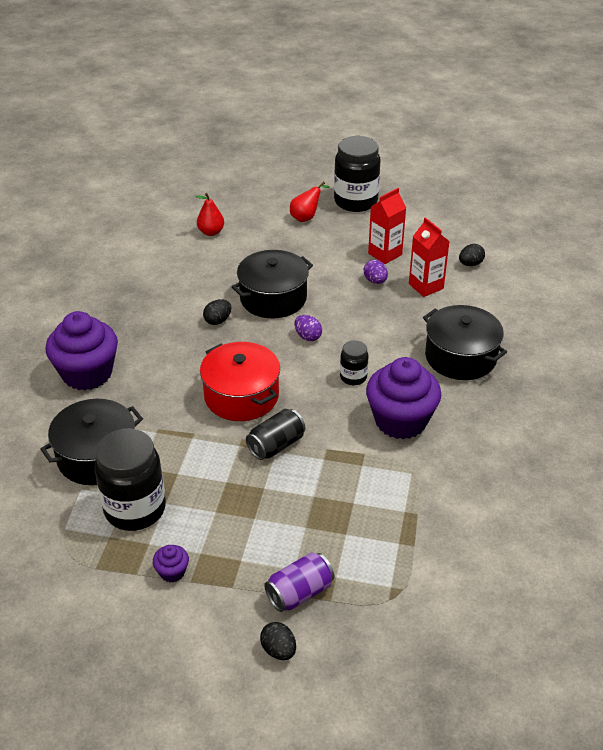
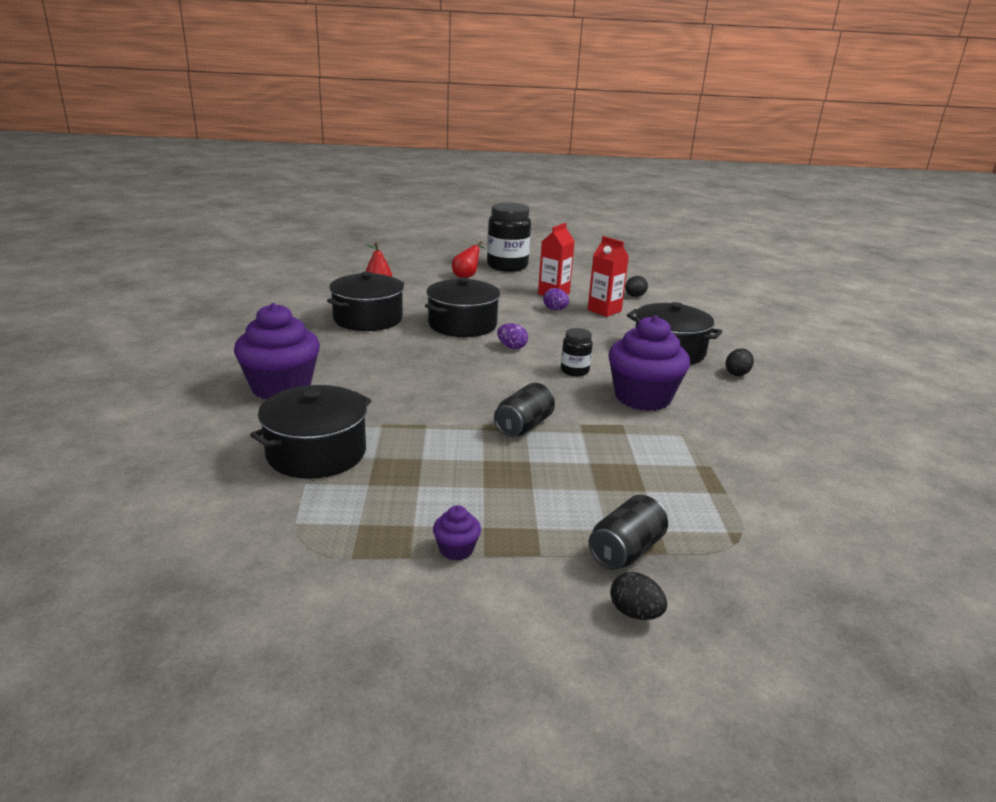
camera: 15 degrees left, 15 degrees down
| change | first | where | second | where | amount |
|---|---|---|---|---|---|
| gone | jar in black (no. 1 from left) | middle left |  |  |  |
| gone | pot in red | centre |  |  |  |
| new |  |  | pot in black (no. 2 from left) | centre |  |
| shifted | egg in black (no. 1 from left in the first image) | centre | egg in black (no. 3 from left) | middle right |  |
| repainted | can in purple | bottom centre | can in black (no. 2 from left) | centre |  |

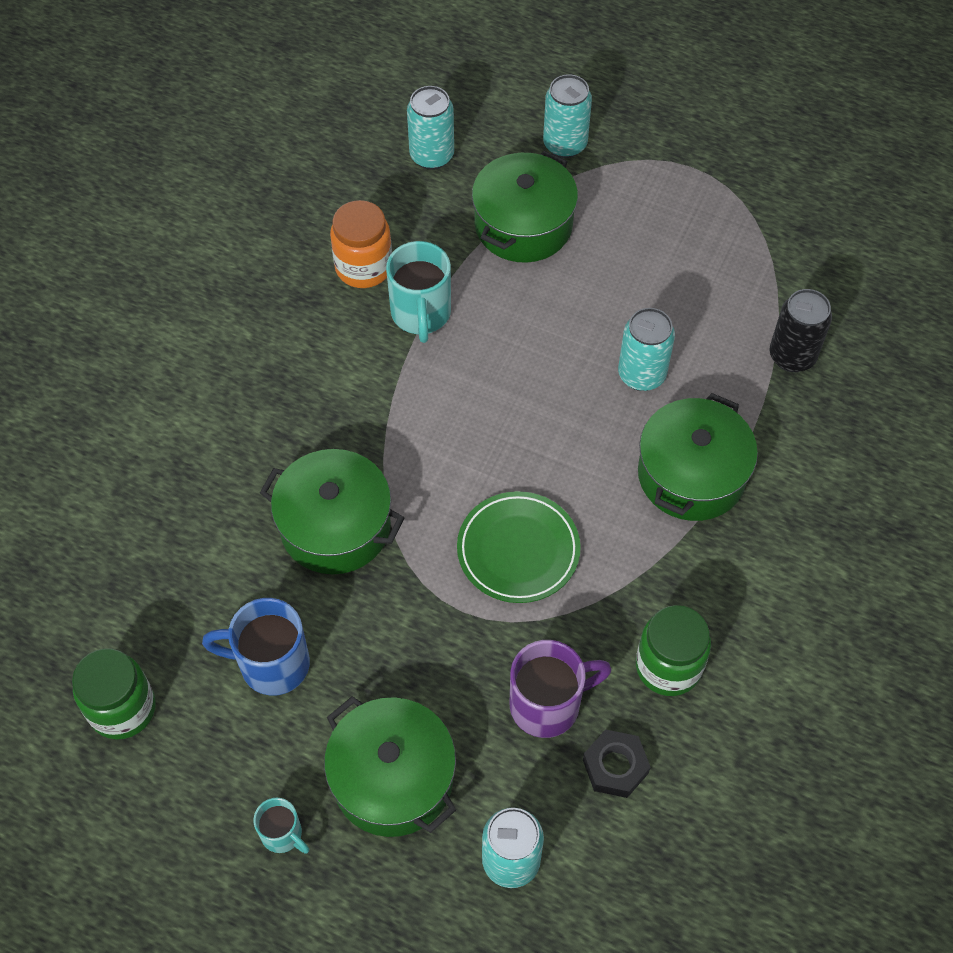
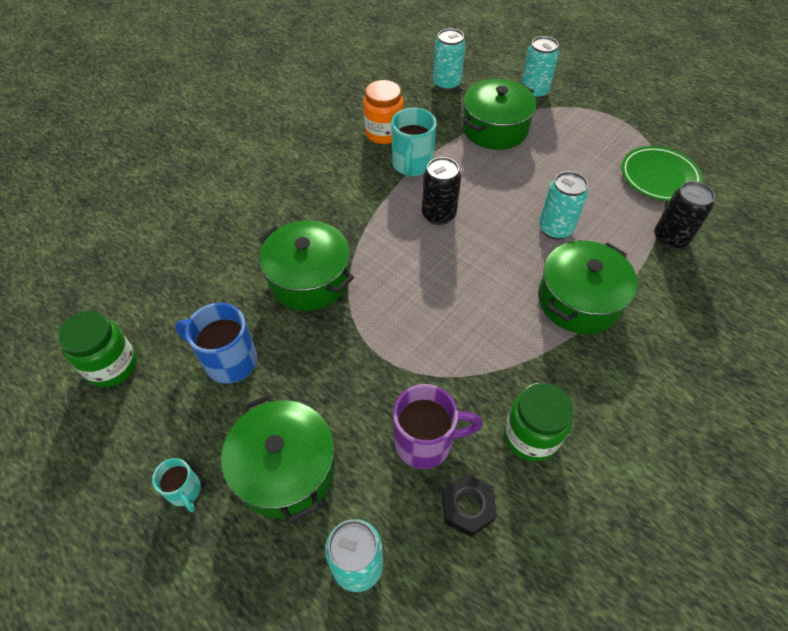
camera: 15 degrees right, 5 degrees down
| change | first | where | second | where | amount |
|---|---|---|---|---|---|
| new |  |  | can in black (no. 1 from left) | top centre |  |
| shifted | plate in green | centre |  | top right |  |

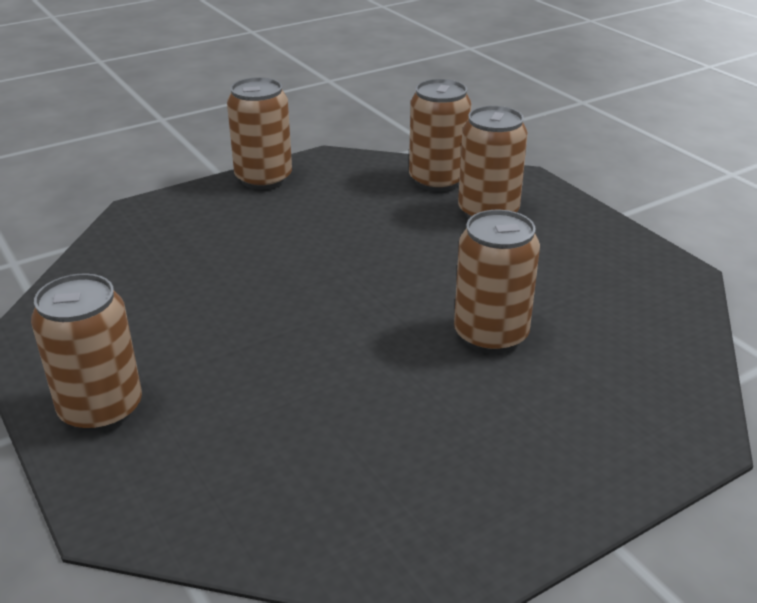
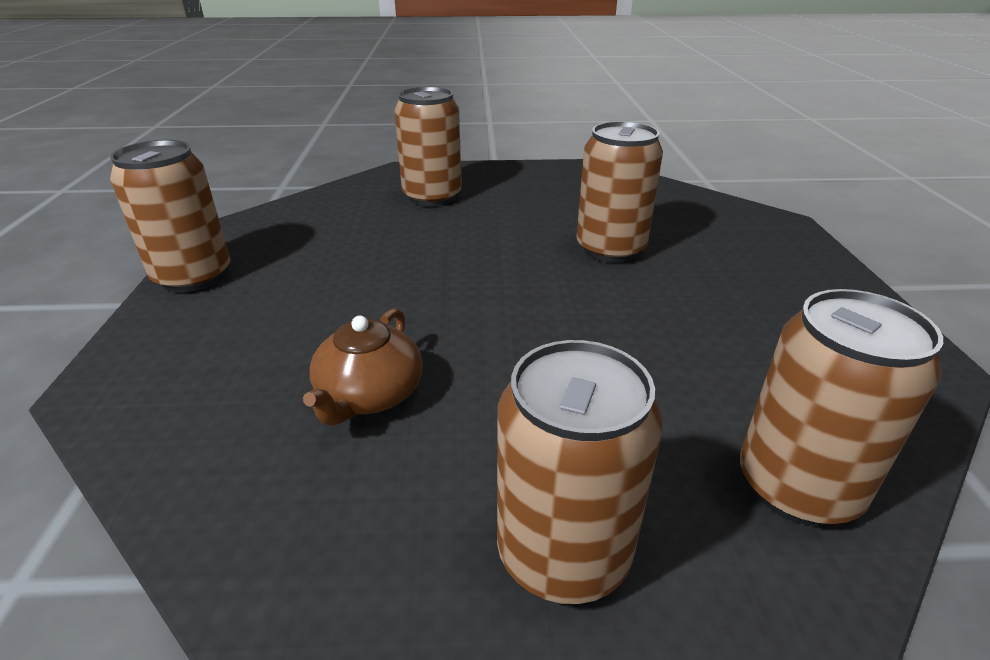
camera: 60 degrees left, 0 degrees up
| change | first | where | second | where | amount |
|---|---|---|---|---|---|
| new |  |  | teapot in brown | centre |  |
| shifted | can in brown (no. 3 from left in the first image) | top centre | can in brown (no. 5 from left) | middle right |  |

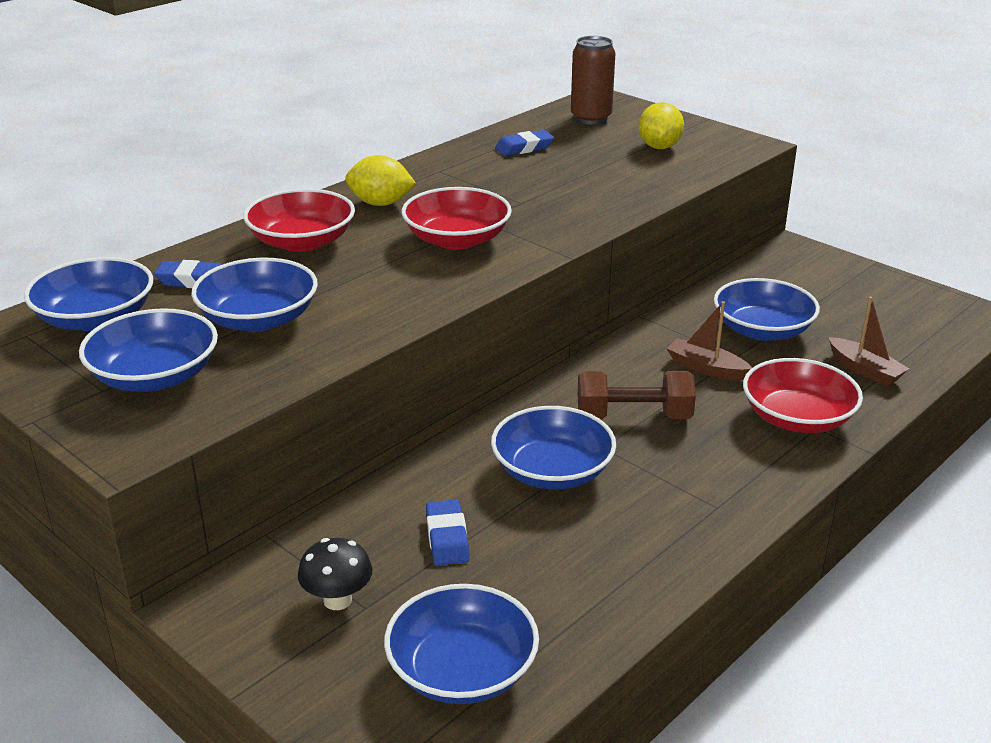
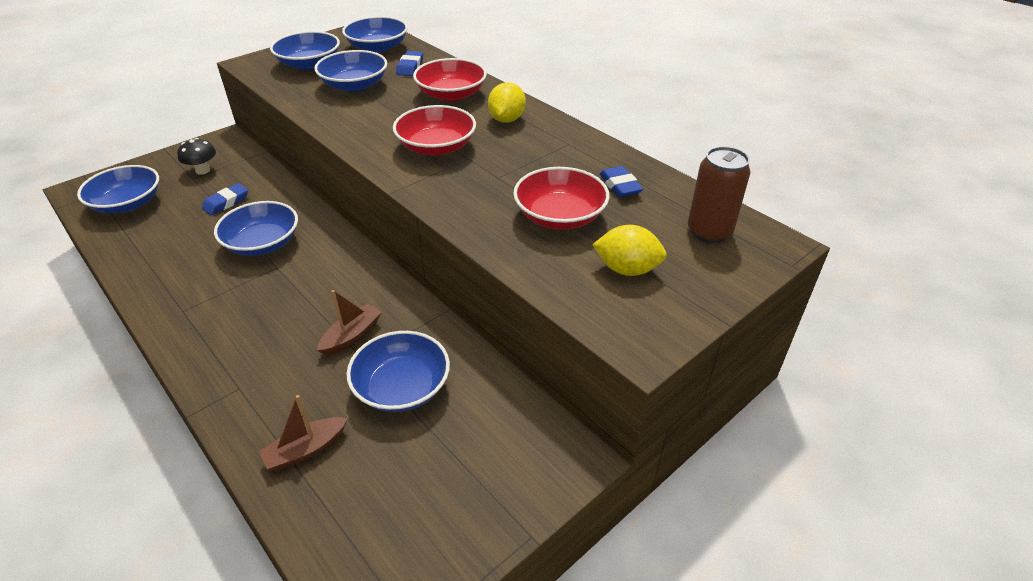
camera: 95 degrees right, 10 degrees up
| change | first | where | second | where | amount |
|---|---|---|---|---|---|
| gone | dumbbell in brown | centre |  |  |  |
| shifted | bowl in red (no. 3 from left) | middle right |  | centre |  |
| rotated | eraser in blue (no. 2 from left in the first image) | bottom centre | eraser in blue (no. 1 from left) | middle left | 45 degrees counterclockwise |

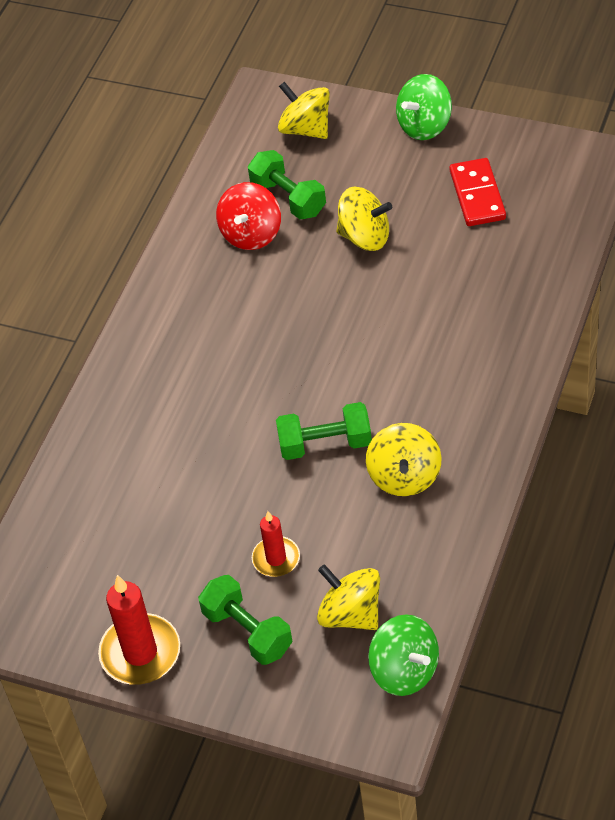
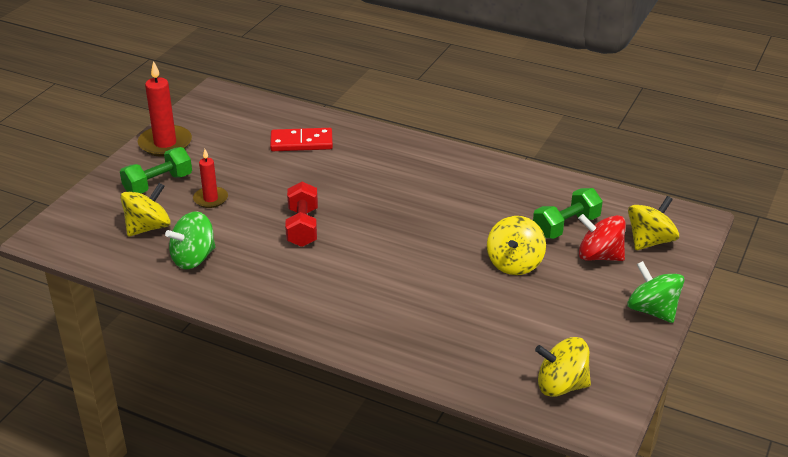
camera: 90 degrees right, 15 degrees down
| change | first | where | second | where | amount |
|---|---|---|---|---|---|
| shifted | spinning top in red | top centre |  | middle right |  |
| shifted | spinning top in yellow (no. 4 from left in the first image) | centre | spinning top in yellow (no. 3 from left) | bottom right |  |
| shifted | spinning top in green (no. 1 from left) | bottom centre |  | middle left |  |
| shifted | domino in red | top right |  | top centre |  |
| repainted | dumbbell in green (no. 3 from left) | centre | dumbbell in red | centre |  |

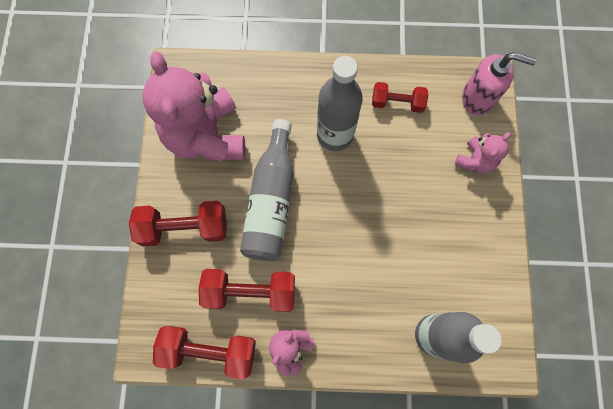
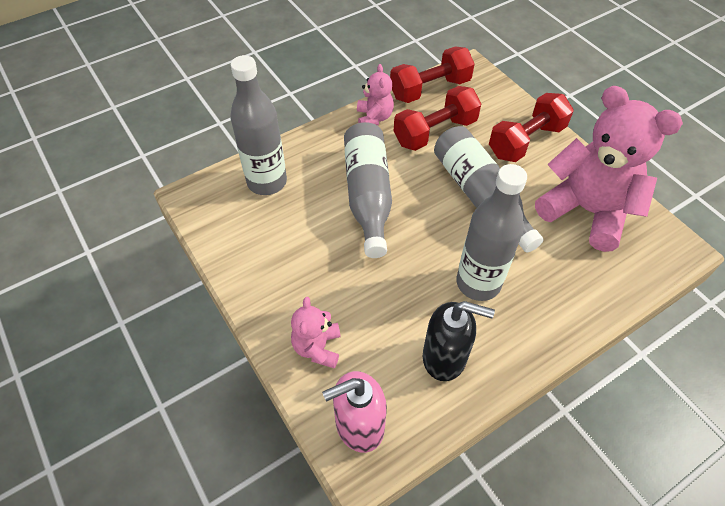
camera: 145 degrees right, 20 degrees down
| change | first | where | second | where | amount |
|---|---|---|---|---|---|
| new |  |  | bottle in grey (no. 2 from left) | centre |  |
| swapped | dumbbell in red (no. 4 from left) | top centre | soap dispenser in black | bottom centre |  |

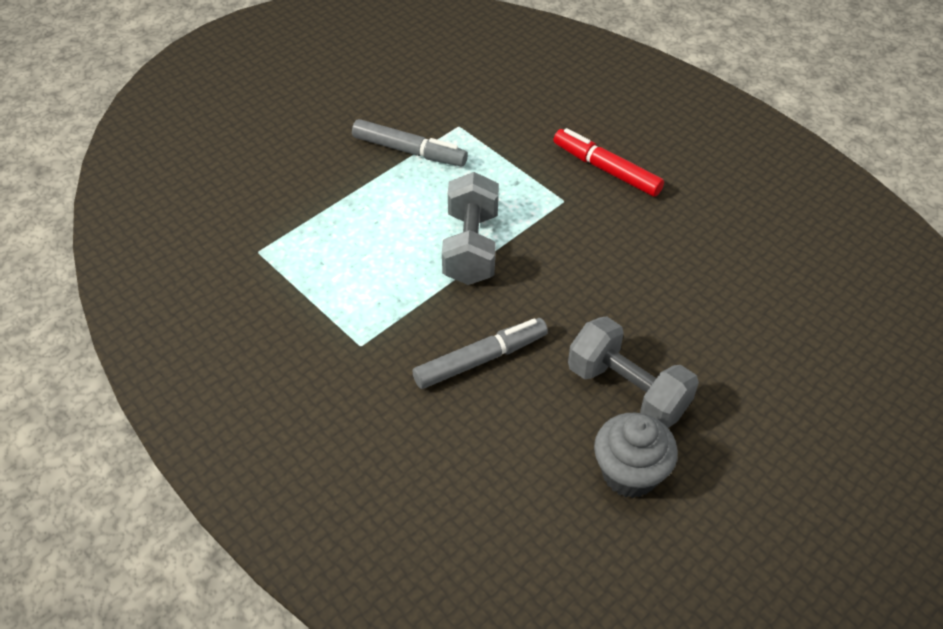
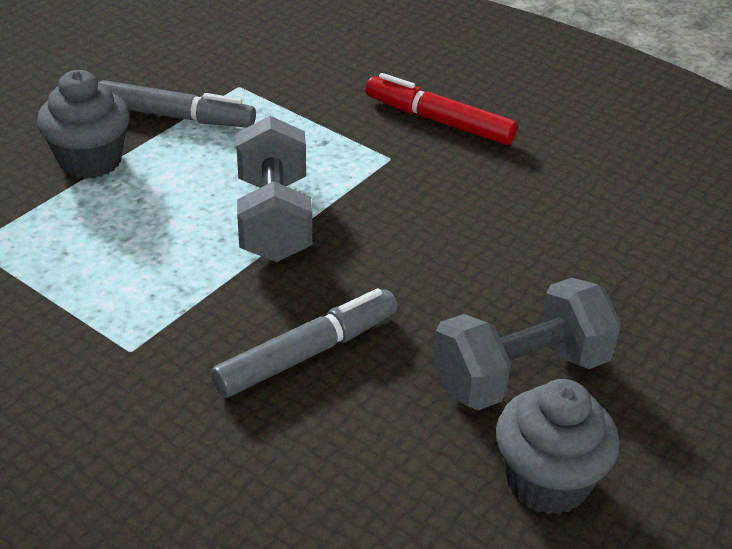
camera: 10 degrees left, 10 degrees down
| change | first | where | second | where | amount |
|---|---|---|---|---|---|
| new |  |  | cupcake in grey (no. 1 from left) | top left |  |
| rotated | dumbbell in grey (no. 2 from left) | middle right |  | middle right | 60 degrees counterclockwise |

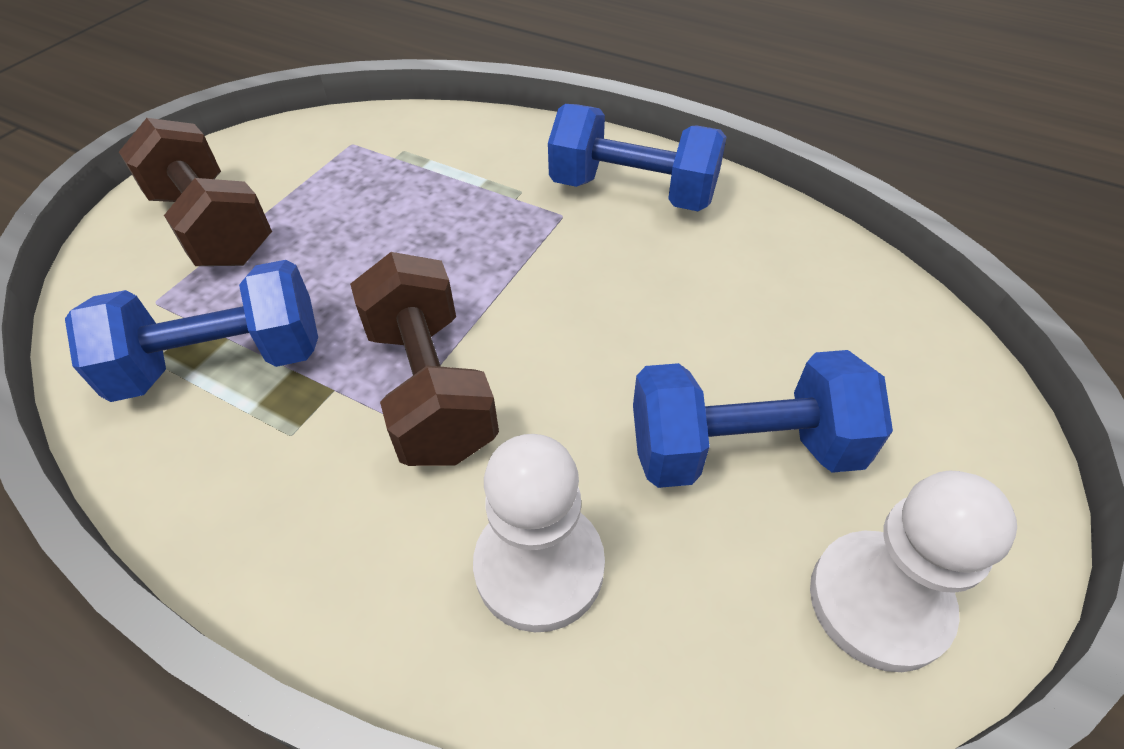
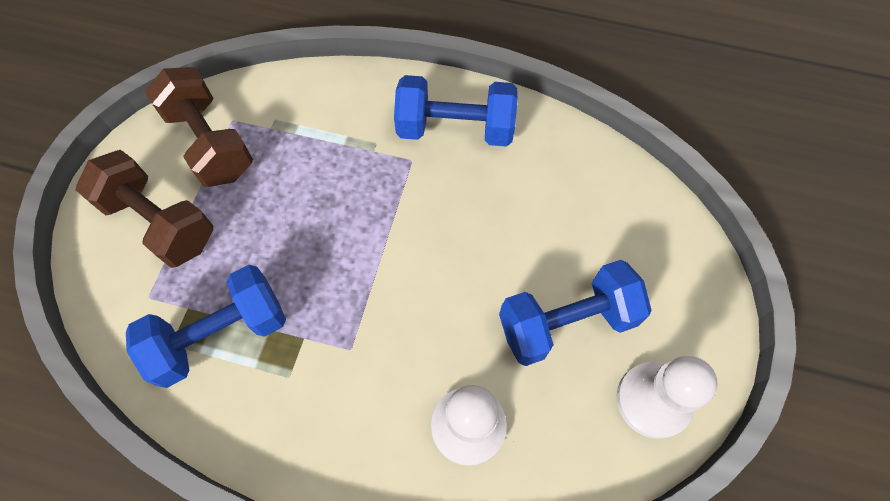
camera: 15 degrees left, 15 degrees up
| change | first | where | second | where | amount |
|---|---|---|---|---|---|
| shifted | dumbbell in brown (no. 2 from left) | centre |  | top left |  |

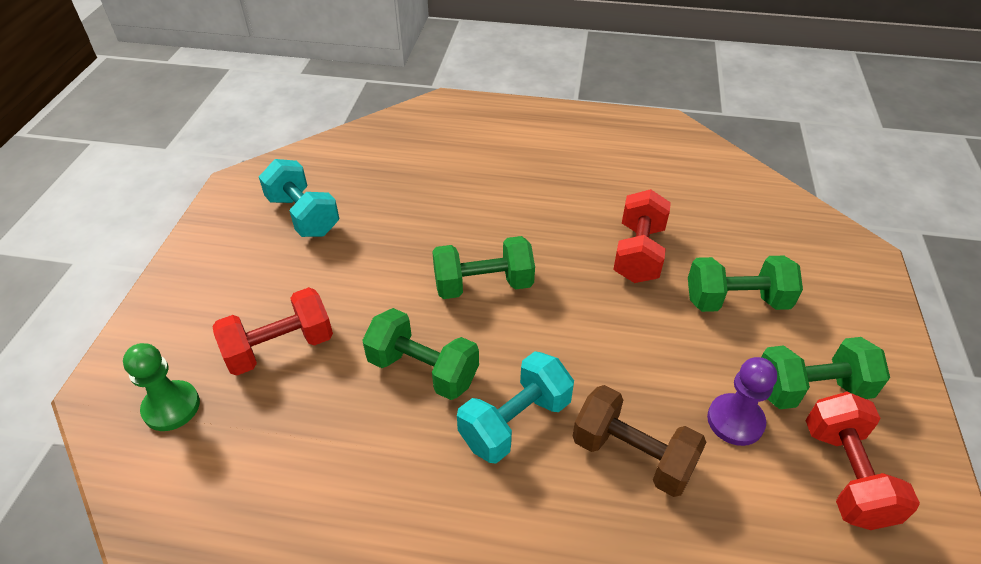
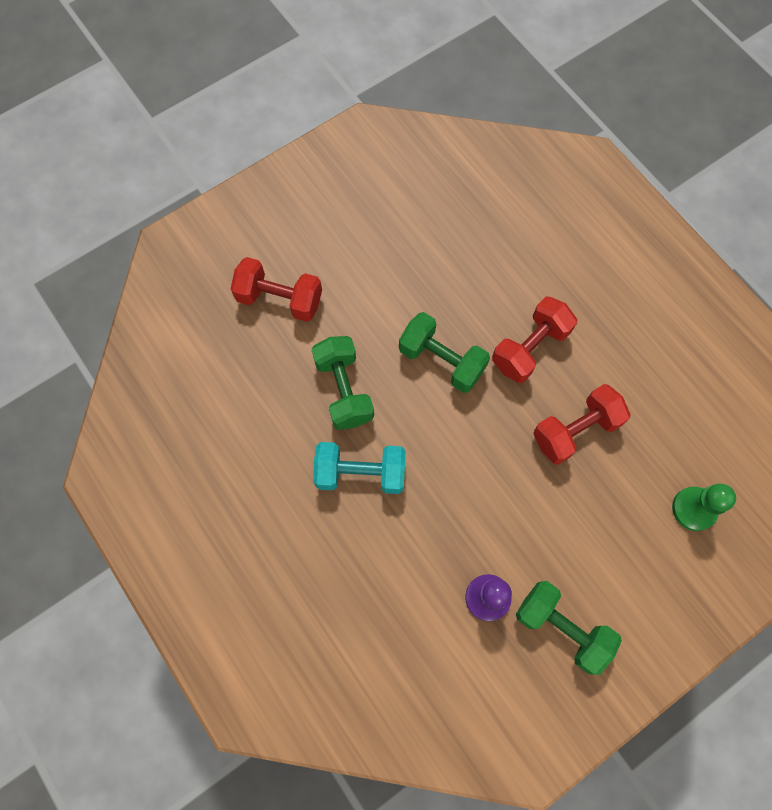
camera: 45 degrees right, 25 degrees up
| change | first | where | second | where | amount |
|---|---|---|---|---|---|
| gone | dumbbell in turquoise (no. 1 from left) | middle left |  |  |  |
| gone | dumbbell in brown | bottom centre |  |  |  |
| gone | dumbbell in green (no. 3 from left) | middle right |  |  |  |
| shifted | pawn in green | bottom left |  | middle right |  |
| shifted | dumbbell in red (no. 3 from left in the first image) | bottom right | dumbbell in red (no. 2 from left) | middle right |  |

